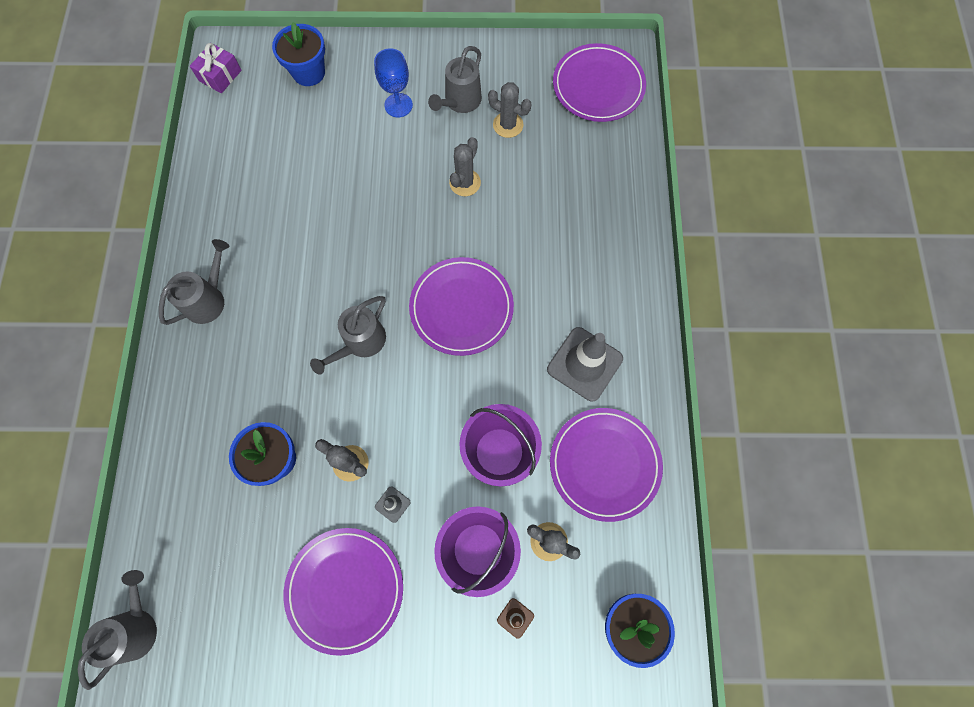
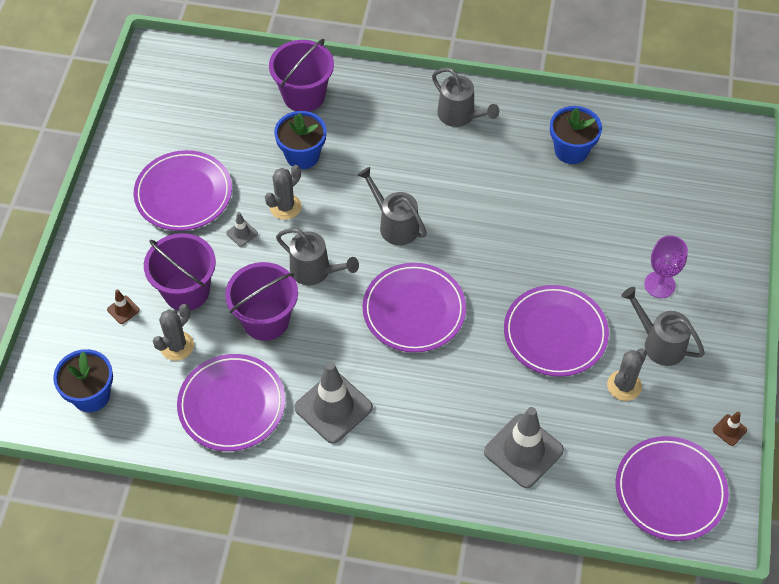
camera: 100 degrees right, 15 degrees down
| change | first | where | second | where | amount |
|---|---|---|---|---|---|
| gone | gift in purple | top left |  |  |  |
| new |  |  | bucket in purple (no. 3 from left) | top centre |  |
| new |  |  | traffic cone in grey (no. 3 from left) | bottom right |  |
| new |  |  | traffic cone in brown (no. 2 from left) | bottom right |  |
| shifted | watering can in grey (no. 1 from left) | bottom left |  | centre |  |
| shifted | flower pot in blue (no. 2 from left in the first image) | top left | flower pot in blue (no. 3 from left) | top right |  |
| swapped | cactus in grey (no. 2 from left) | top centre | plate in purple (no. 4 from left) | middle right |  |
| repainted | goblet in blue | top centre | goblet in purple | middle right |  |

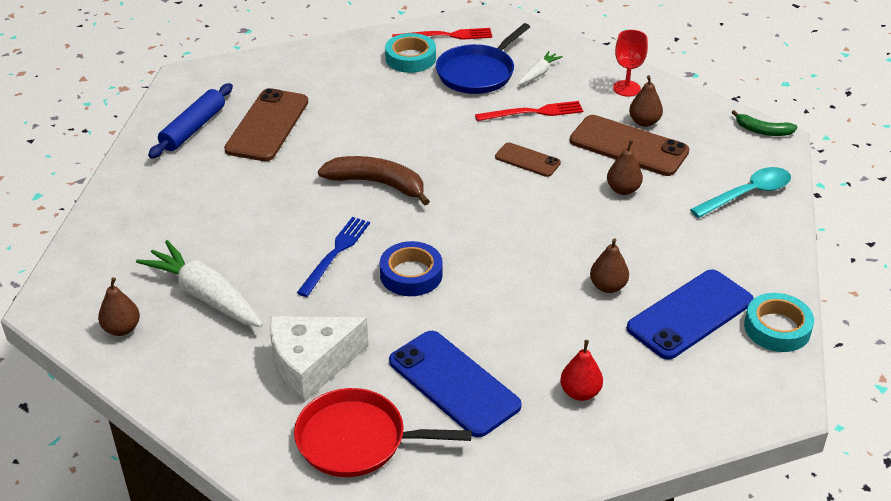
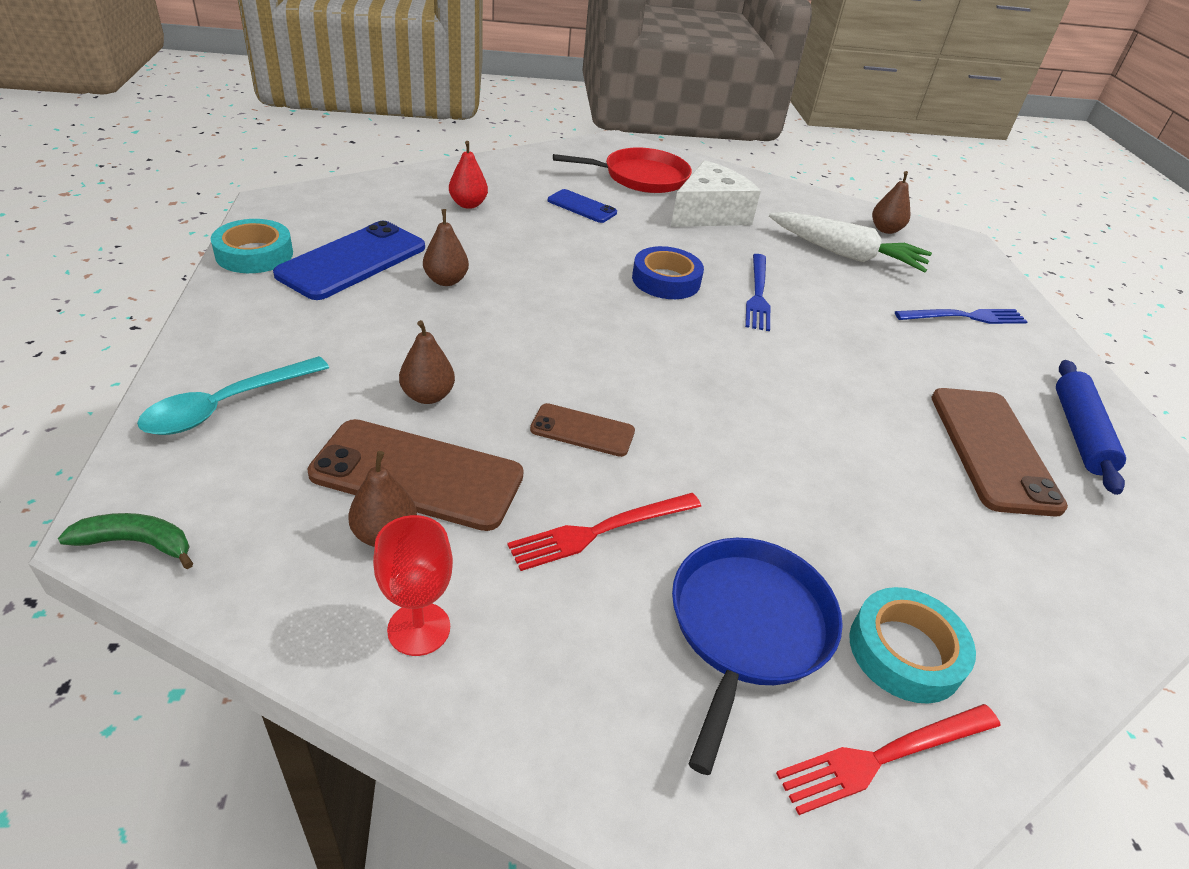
camera: 160 degrees right, 0 degrees up
| change | first | where | second | where | amount |
|---|---|---|---|---|---|
| gone | banana in brown | centre |  |  |  |
| gone | carrot in white (no. 2 from left) | top centre |  |  |  |
| new |  |  | fork in blue (no. 2 from left) | middle right |  |
| scaled | phone in blue (no. 1 from left in the first image) | bottom centre | phone in blue (no. 2 from left) | top centre | x0.55 |

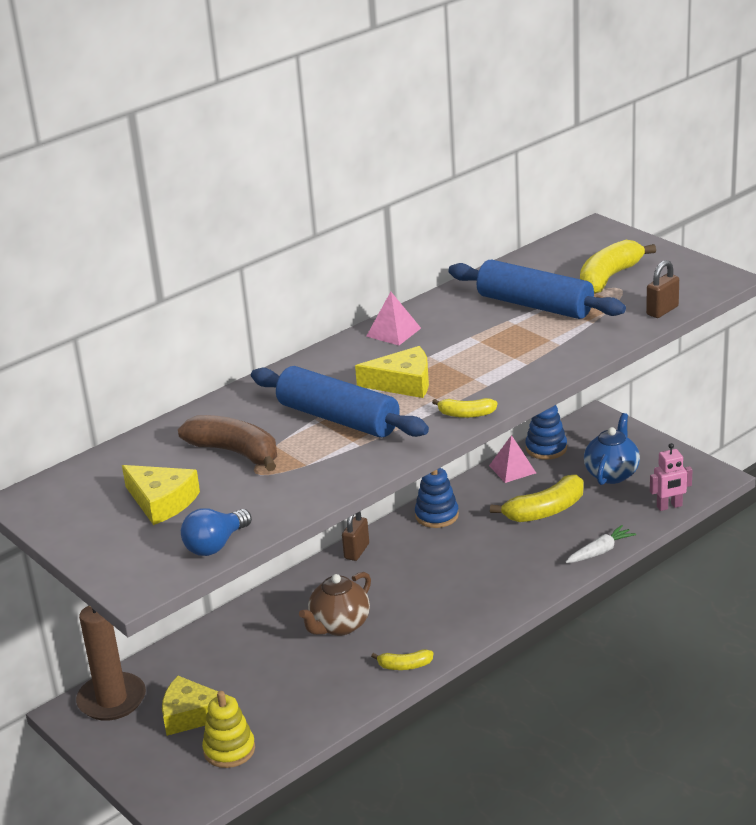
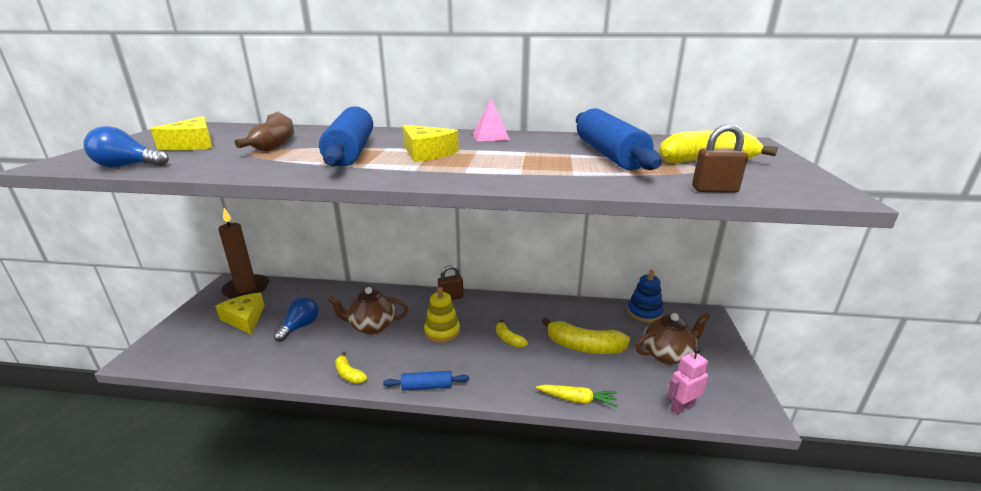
camera: 45 degrees right, 5 degrees down
| change | first | where | second | where | amount |
|---|---|---|---|---|---|
| gone | stacking toy in blue (no. 1 from left) | centre |  |  |  |
| gone | pyramid in pink (no. 2 from left) | middle right |  |  |  |
| new |  |  | light bulb in blue (no. 2 from left) | middle left |  |
| new |  |  | rolling pin in blue (no. 2 from left) | bottom centre |  |
| shifted | stacking toy in yellow | bottom left |  | centre |  |
| shifted | banana in yellow (no. 2 from left) | centre |  | bottom centre |  |
| repainted | carrot in white | middle right | carrot in yellow | bottom centre |  |
| repainted | teapot in blue | middle right | teapot in brown (no. 2 from left) | bottom right |  |
| rotated | robot in pink | middle right |  | bottom right | 120 degrees clockwise |

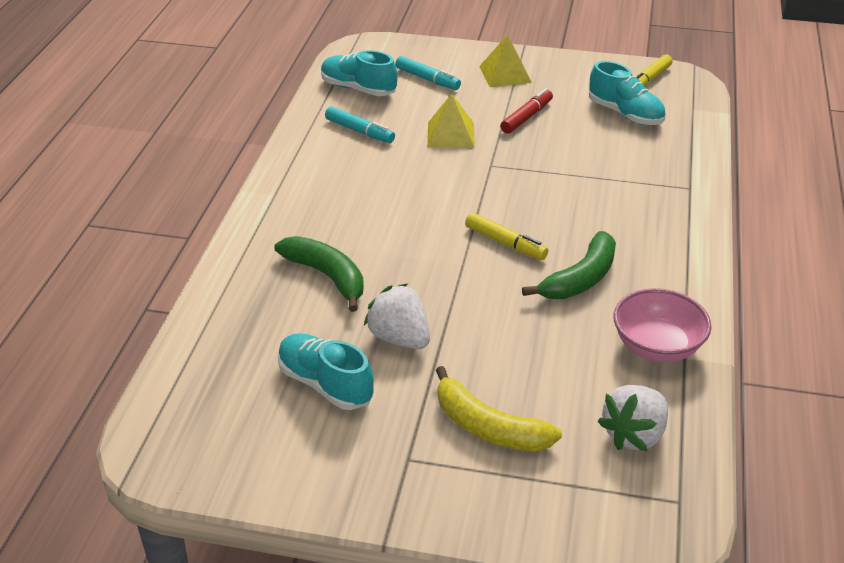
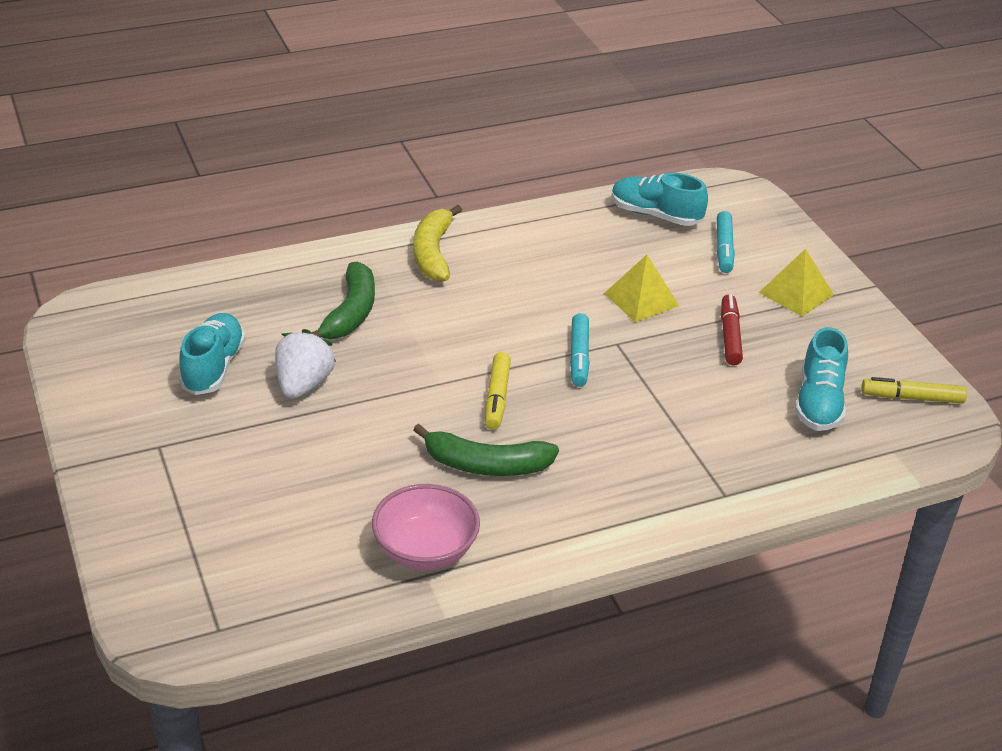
camera: 55 degrees right, 0 degrees up
| change | first | where | second | where | amount |
|---|---|---|---|---|---|
| gone | strawberry in white (no. 2 from left) | bottom right |  |  |  |
| shifted | marker in turquoise (no. 1 from left) | top centre |  | centre |  |
| shifted | banana in yellow | bottom centre |  | top centre |  |
| rotated | shoe in turquoise (no. 2 from left) | top centre |  | top centre | 60 degrees counterclockwise |
| rotated | marker in red | top centre |  | middle right | 90 degrees counterclockwise |

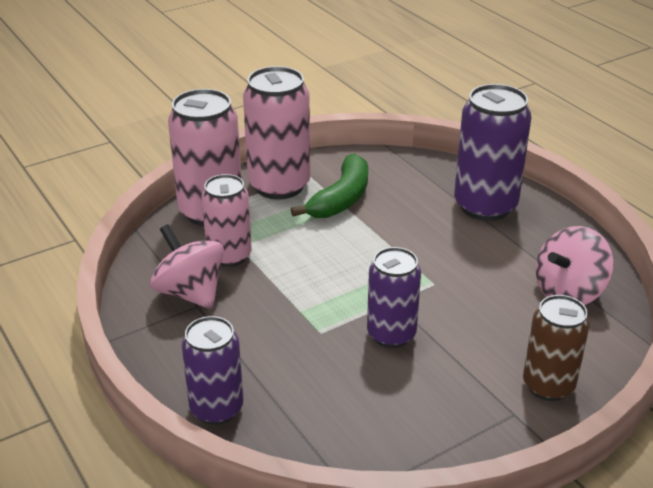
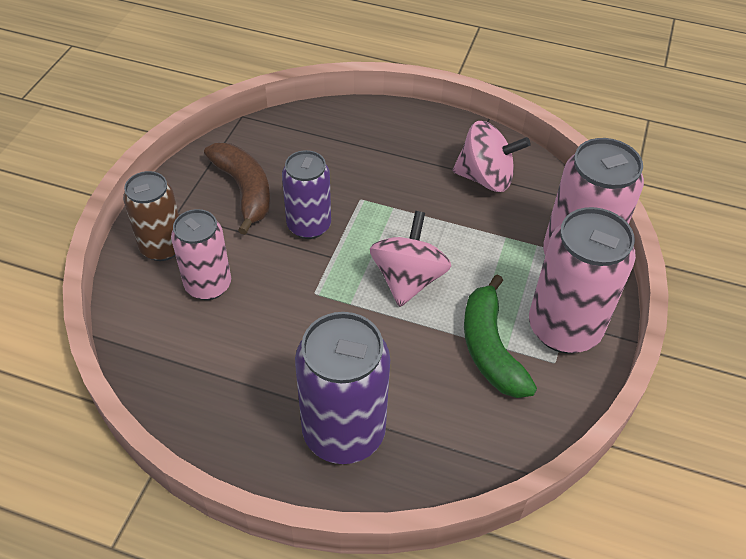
camera: 140 degrees right, 15 degrees up
| change | first | where | second | where | amount |
|---|---|---|---|---|---|
| gone | can in purple (no. 1 from left) | bottom left |  |  |  |
| new |  |  | banana in brown | middle left |  |
| shifted | can in pink (no. 2 from left in the first image) | centre | can in pink (no. 1 from left) | middle left |  |
| shifted | spinning top in pink (no. 2 from left in the first image) | middle right | spinning top in pink (no. 1 from left) | centre |  |

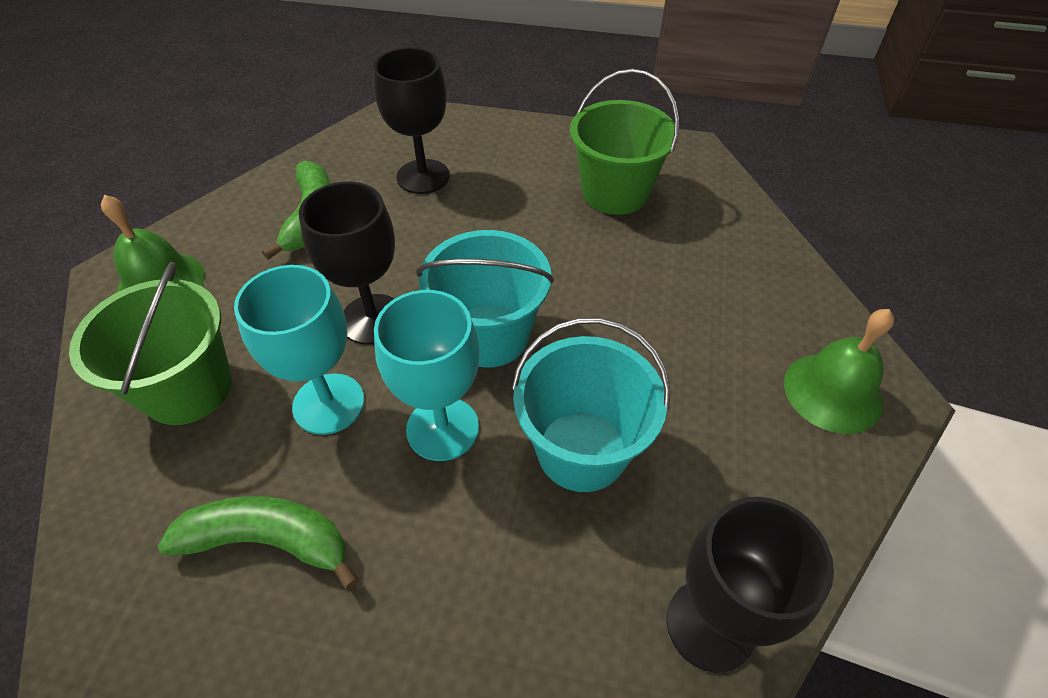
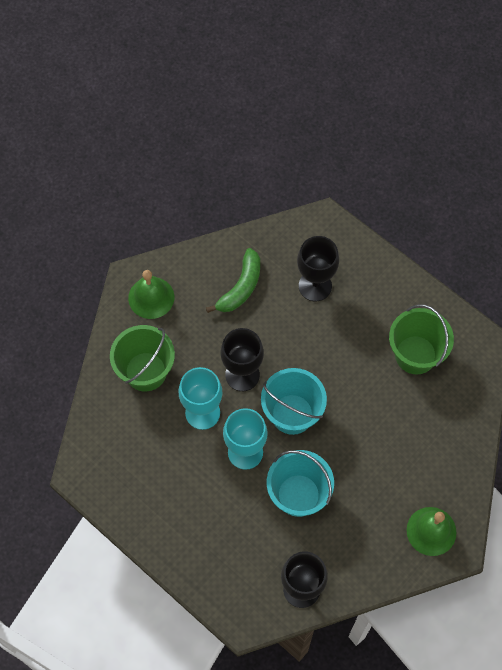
camera: 30 degrees right, 15 degrees up
| change | first | where | second | where | amount |
|---|---|---|---|---|---|
| gone | banana in green (no. 1 from left) | bottom left |  |  |  |

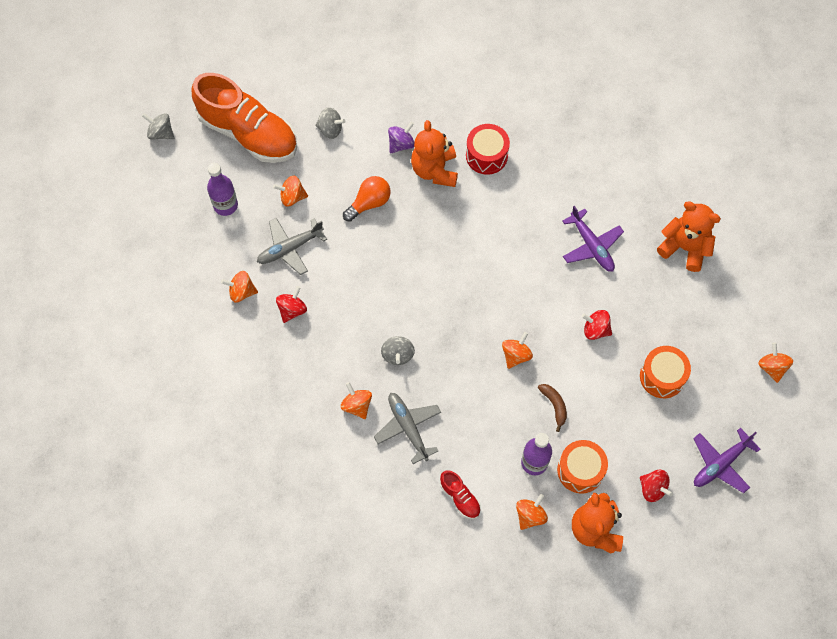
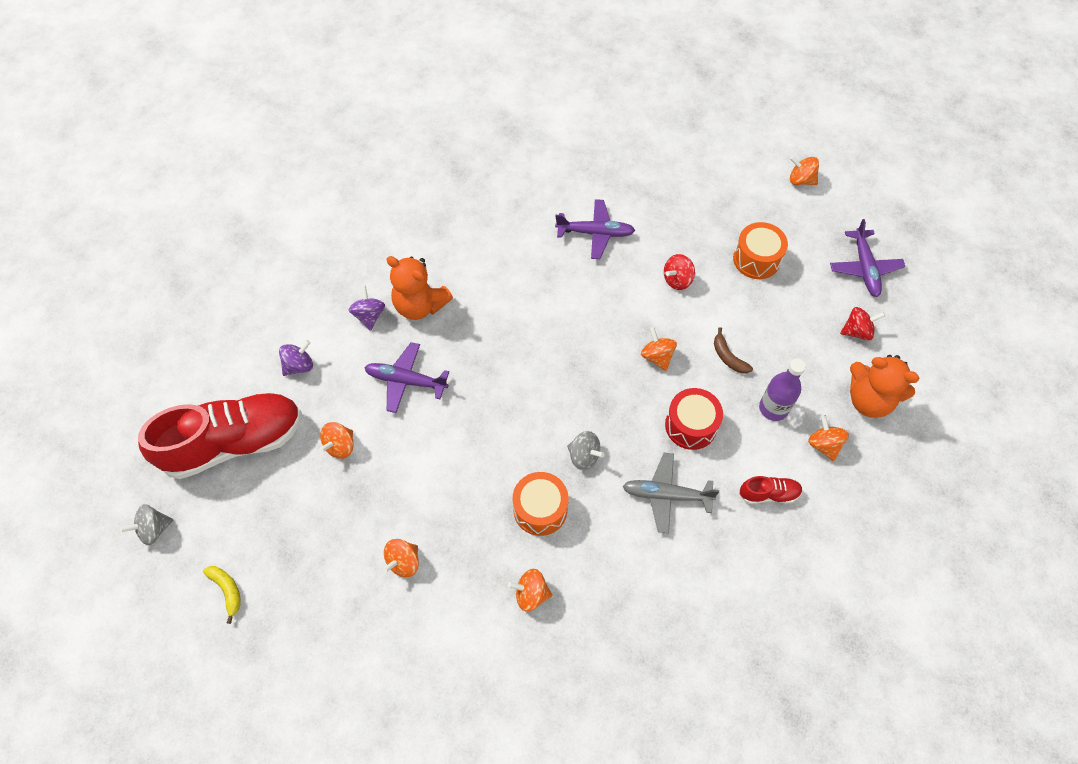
camera: 55 degrees left, 5 degrees down
| change | first | where | second | where | amount |
|---|---|---|---|---|---|
| gone | bottle in purple (no. 1 from left) | top left |  |  |  |
| gone | plane in grey (no. 1 from left) | centre |  |  |  |
| gone | spinning top in red (no. 1 from left) | centre |  |  |  |
| gone | teddy bear in orange (no. 3 from left) | middle right |  |  |  |
| new |  |  | banana in yellow | bottom left |  |
| shifted | spinning top in orange (no. 3 from left) | centre |  | bottom centre |  |
| shifted | drum in red | top centre |  | centre |  |
| shifted | drum in orange (no. 1 from left) | bottom right |  | centre |  |
| swapped | light bulb in orange | top centre | plane in purple (no. 1 from left) | centre |  |
| repainted | shoe in orange | top left | shoe in red (no. 1 from left) | middle left |  |
| repainted | spinning top in grey (no. 2 from left) | top centre | spinning top in purple (no. 1 from left) | middle left |  |
| rotated | banana in brown | centre |  | middle right | 135 degrees counterclockwise |

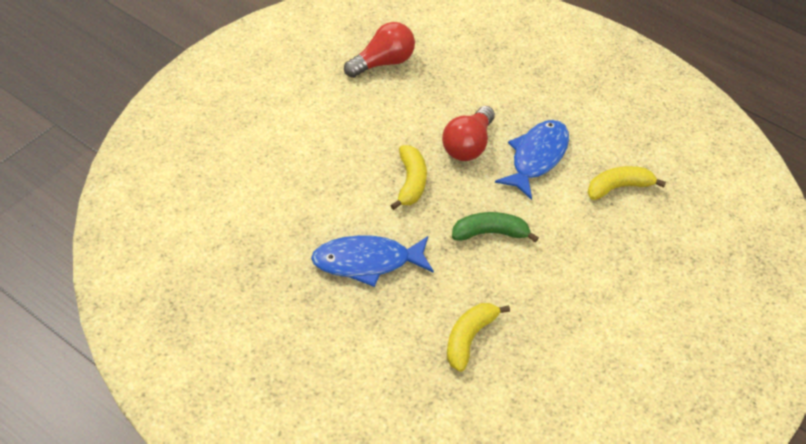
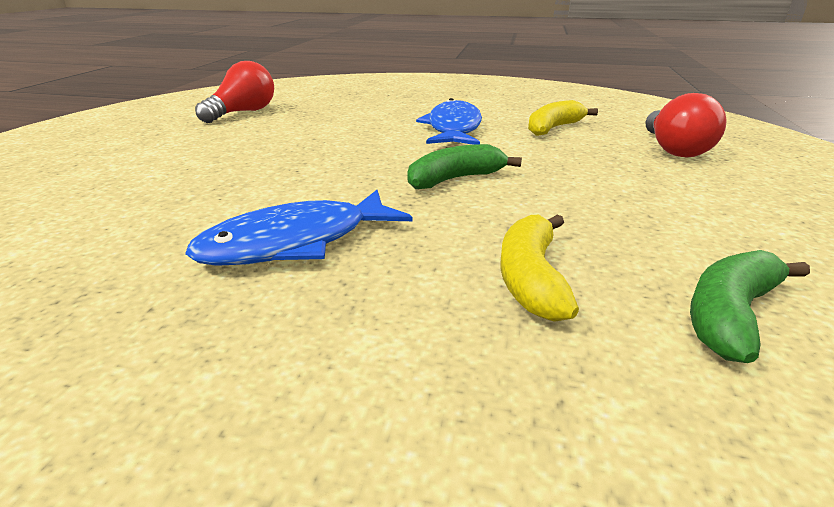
camera: 20 degrees left, 20 degrees down
| change | first | where | second | where | amount |
|---|---|---|---|---|---|
| gone | banana in yellow (no. 1 from left) | centre |  |  |  |
| new |  |  | banana in green (no. 2 from left) | middle right |  |
| shifted | light bulb in red (no. 2 from left) | top centre |  | top right |  |

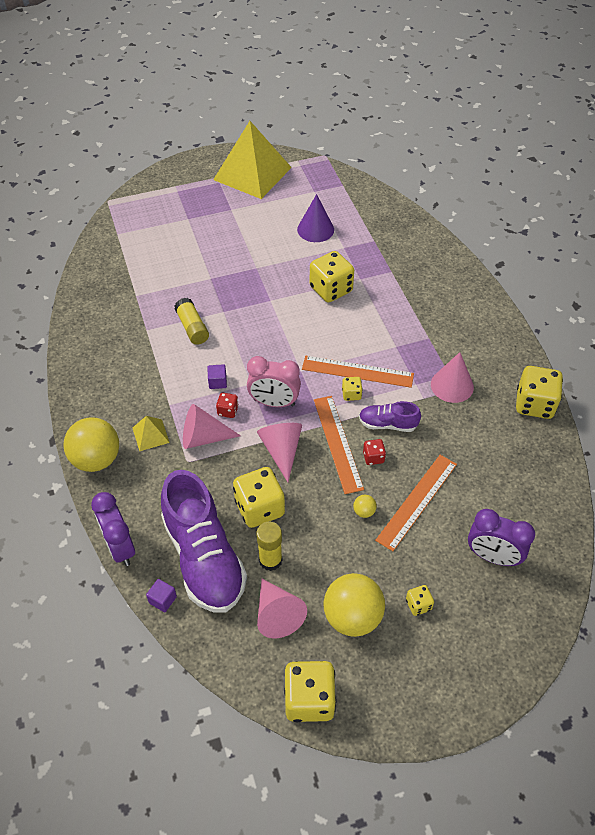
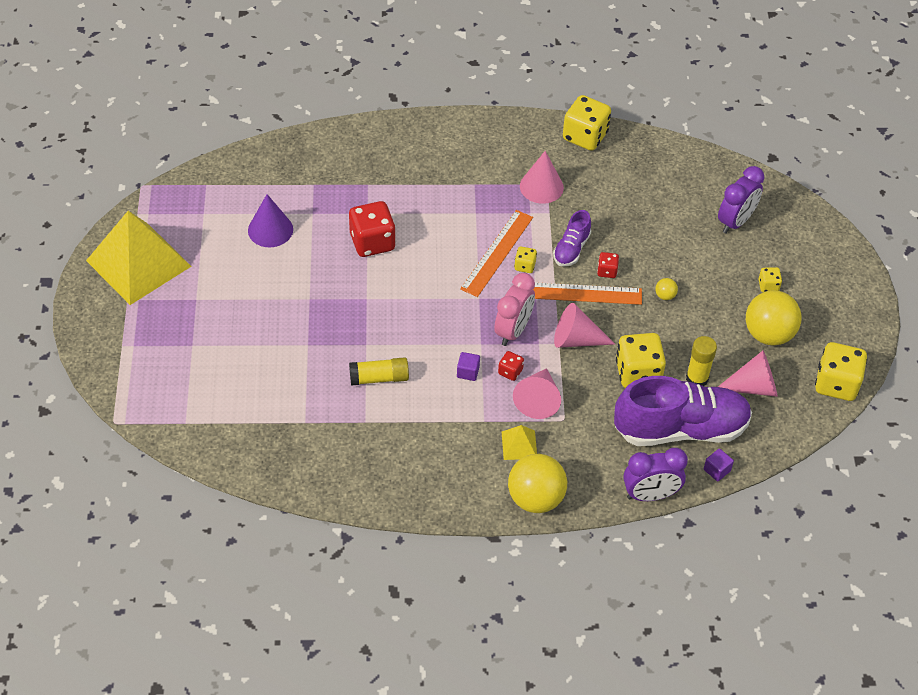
camera: 75 degrees left, 0 degrees up
| change | first | where | second | where | amount |
|---|---|---|---|---|---|
| gone | ruler in orange (no. 3 from left) | middle right |  |  |  |
| repainted | dice in yellow (no. 3 from left) | top centre | dice in red (no. 1 from left) | top centre |  |

